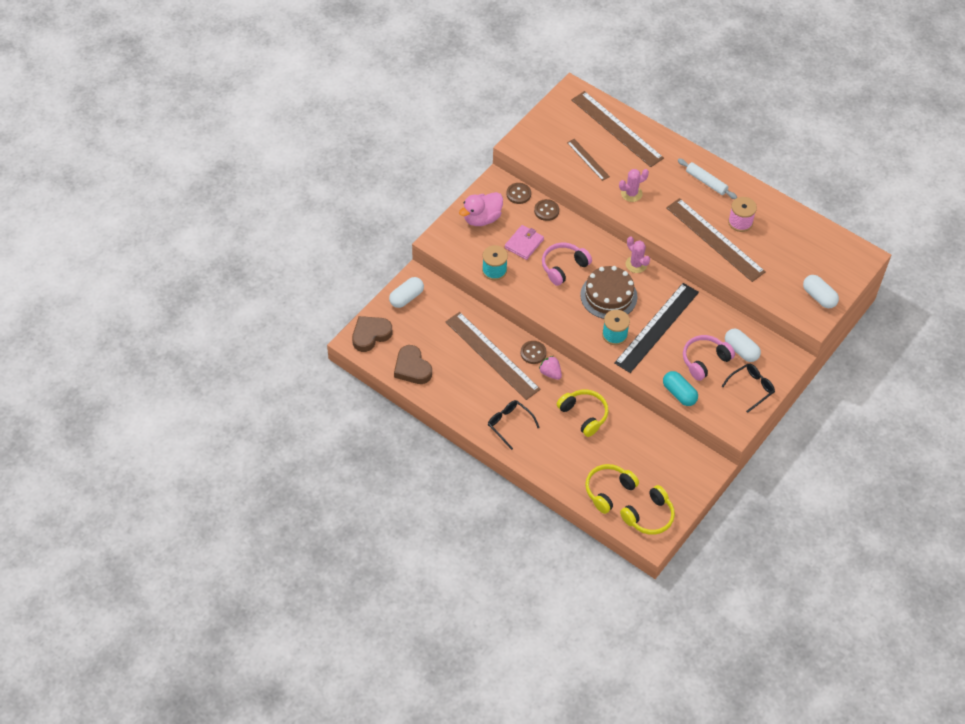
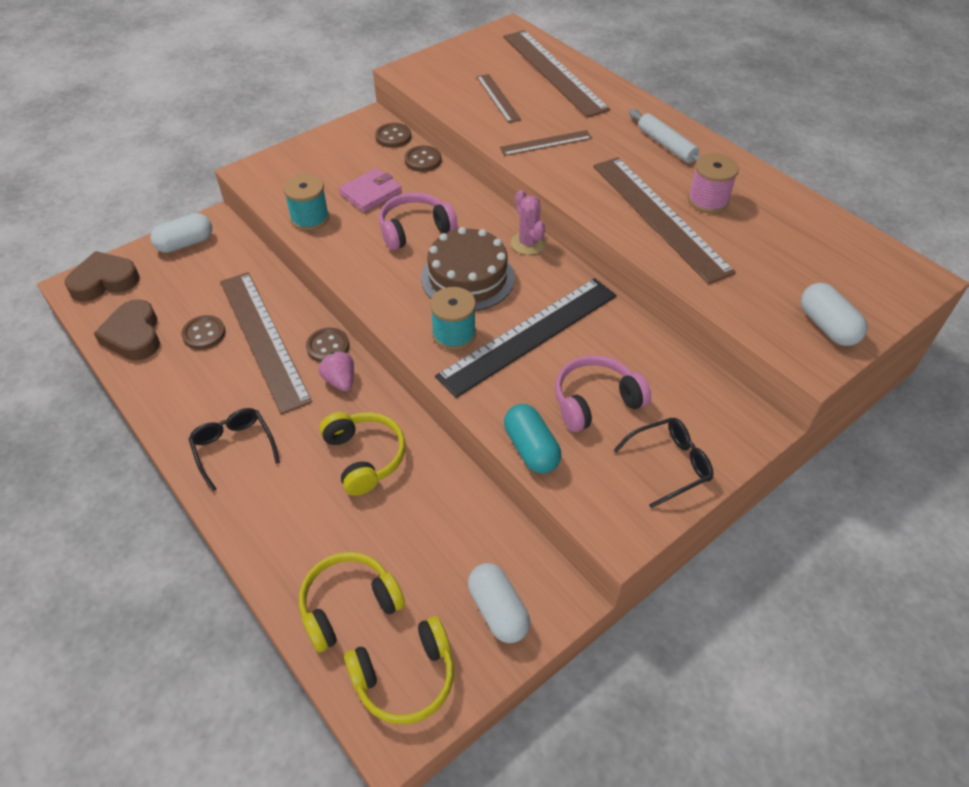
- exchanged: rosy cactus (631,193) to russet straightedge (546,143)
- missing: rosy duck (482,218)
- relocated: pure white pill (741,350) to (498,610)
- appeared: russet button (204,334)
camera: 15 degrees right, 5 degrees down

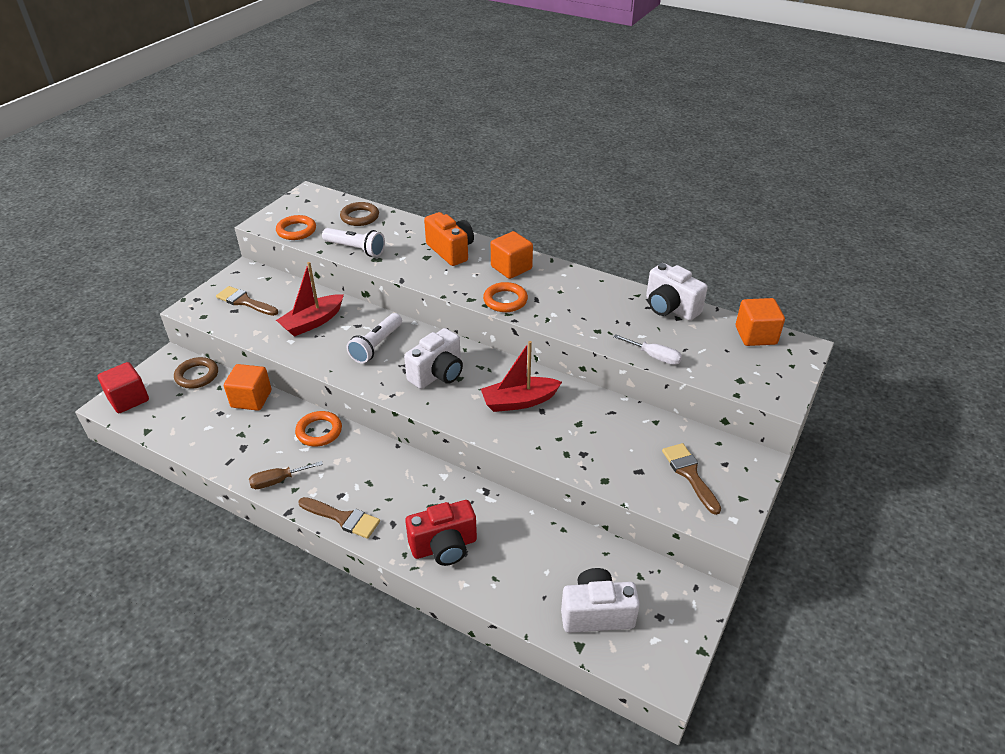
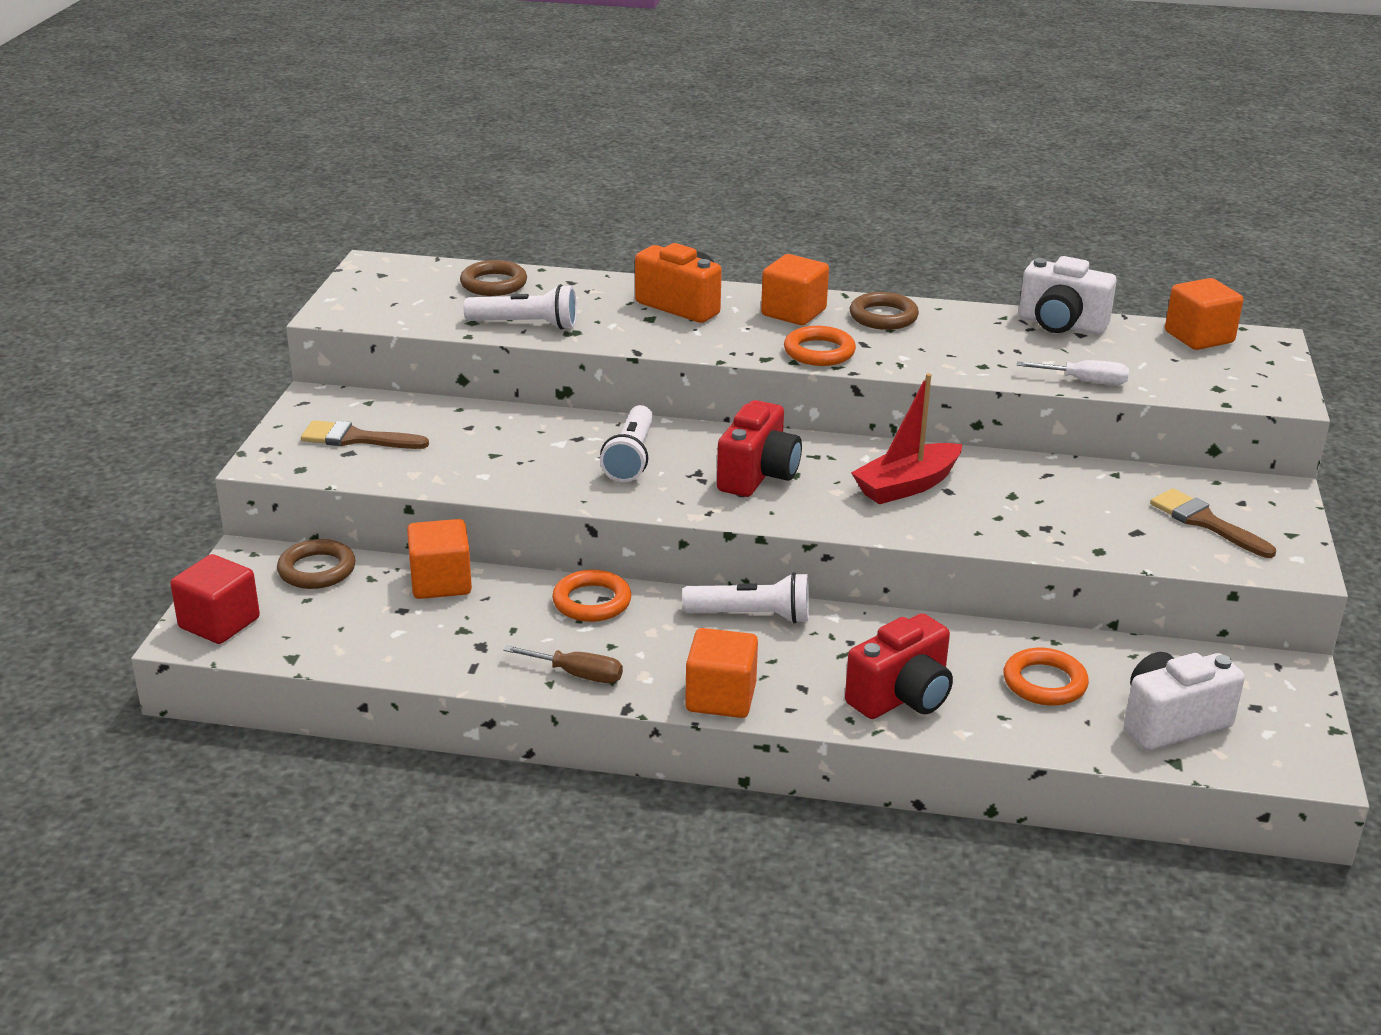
- relocated: orange-coloured torus (296,231) to (1044,683)
- missing: red boat (312,322)
- colour: pure white camera (438,374) to red camera (758,475)
- spun: russet flat screwdriver (278,481) = (577,675) 120 degrees counterclockwise
- exchanged: russet paintbrush (343,518) to orange-coloured solid cube (721,698)
- appeared: russet torus (883,317)
- appeared: pure white pocket torch (752,616)
camera: 20 degrees left, 10 degrees down

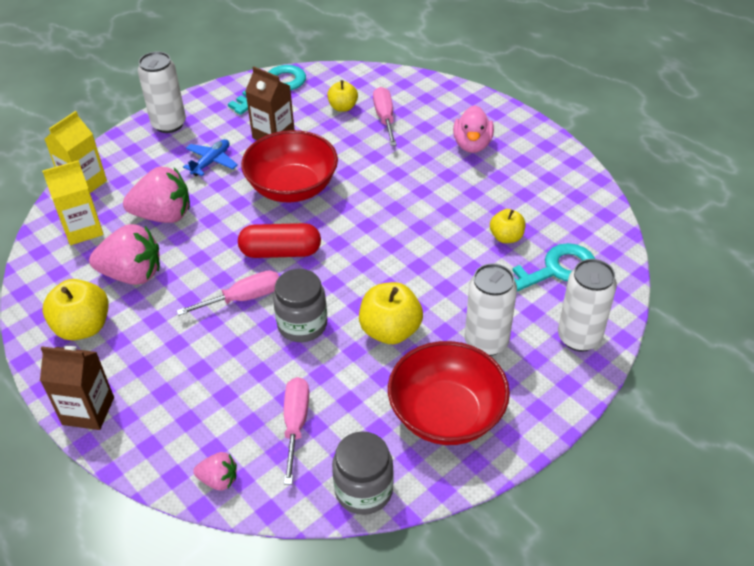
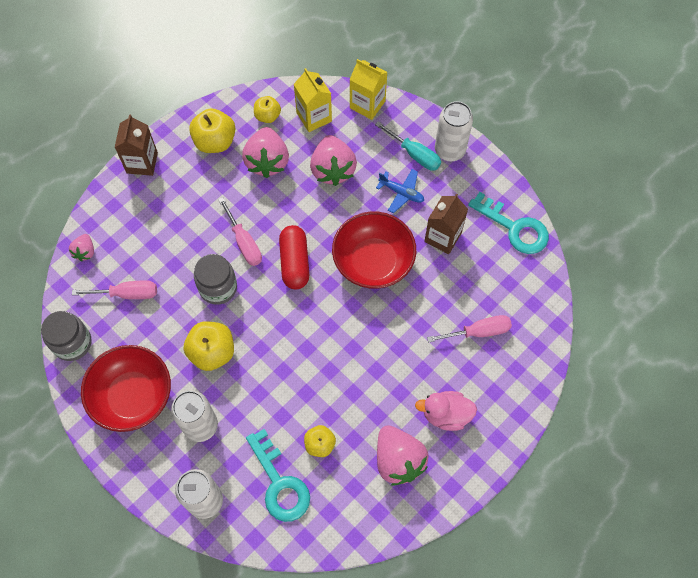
- relocated: golden apple (343,107) to (267,116)
- appeared: turquoise flat screwdriver (414,154)
- appeared: rosy strawberry (398,460)
camera: 85 degrees right, 20 degrees up

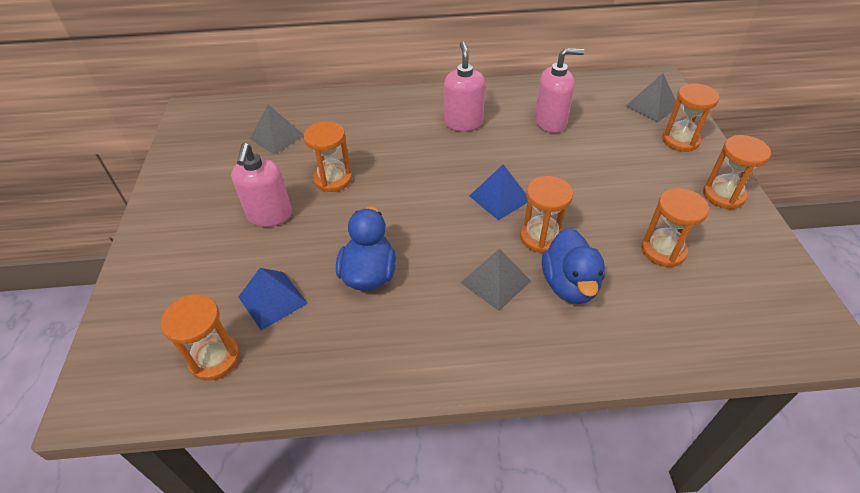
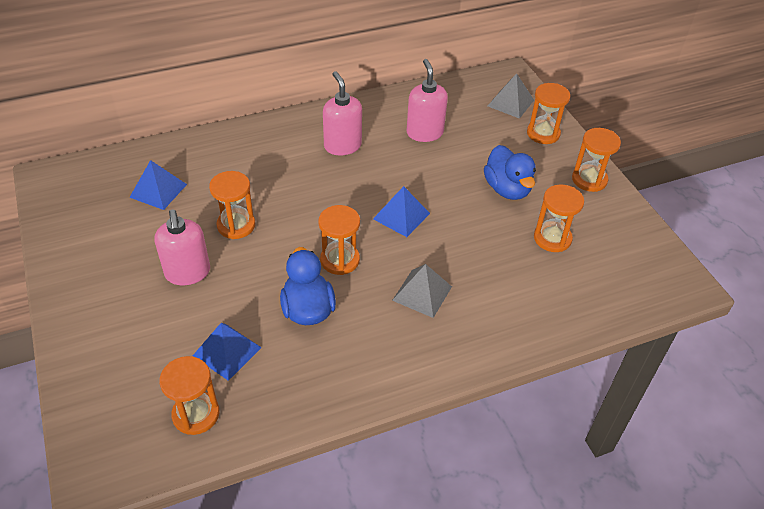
- spun: rosy pump bottle (550,122) = (424,133) 75 degrees counterclockwise
- colour: ash-grey pyramid shape (277,137) to cobalt pyramid shape (158,190)
- relocated: orange-coloured hourglass (541,237) to (340,260)
- relocated: cobalt duck (569,285) to (507,189)
camera: 20 degrees left, 0 degrees up

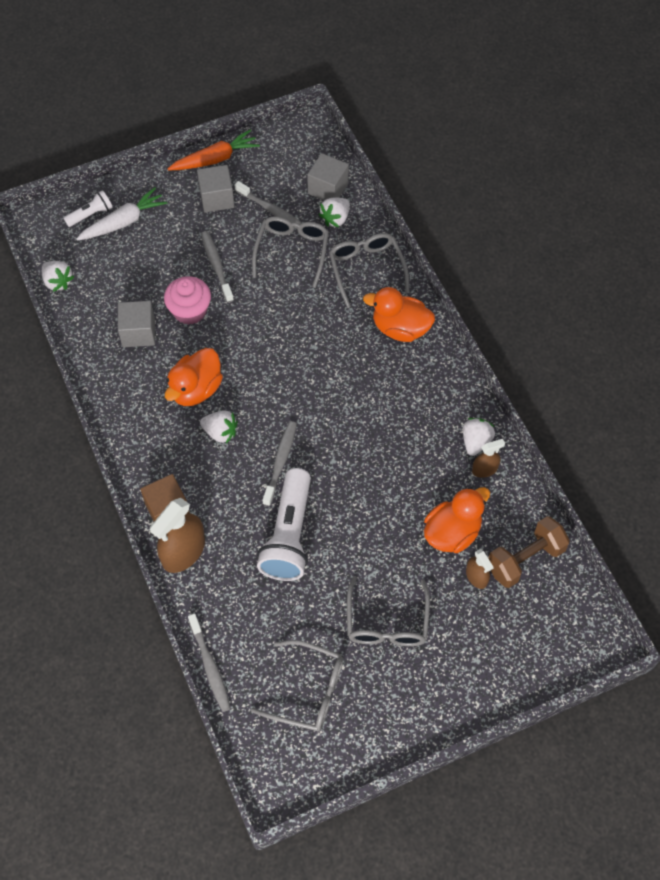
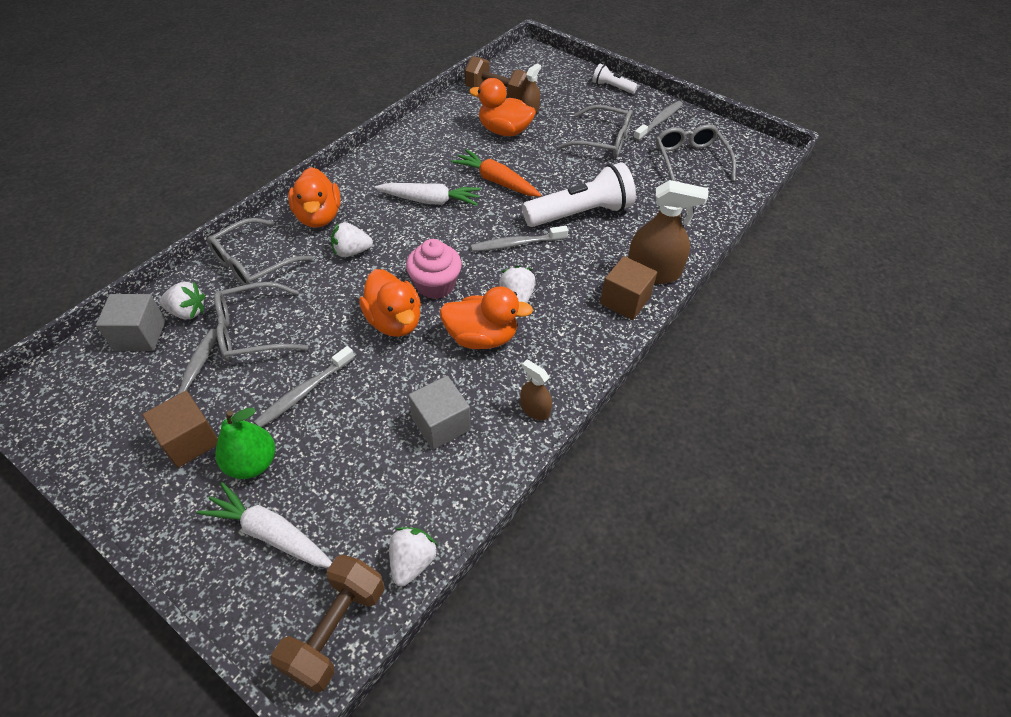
- relocated: orange-coloured toy carrot (215,159) to (496,181)
- colour: ash-grey solid cube (217,198) to russet solid cube (190,440)
- relocated: pure white pocket torch (91,214) to (612,87)
- relocated: rosy fairy cake (189,311) to (435,285)
- relocated: pure white strawberry (476,442) to (351,252)
- relocated: russet spray bottle (485,469) to (535,409)
- spun: ash-grey spectacles (387,622) = (603,140) 45 degrees clockwise
- relocated: ash-grey dental brush (210,666) to (659,121)
- appeared: pure white toy carrot (430,201)
- appeared: orange-coloured duck (394,321)
- appeared: leaf-green pear (252,463)
- appeared: russet free weight (335,629)
camera: 120 degrees left, 10 degrees down

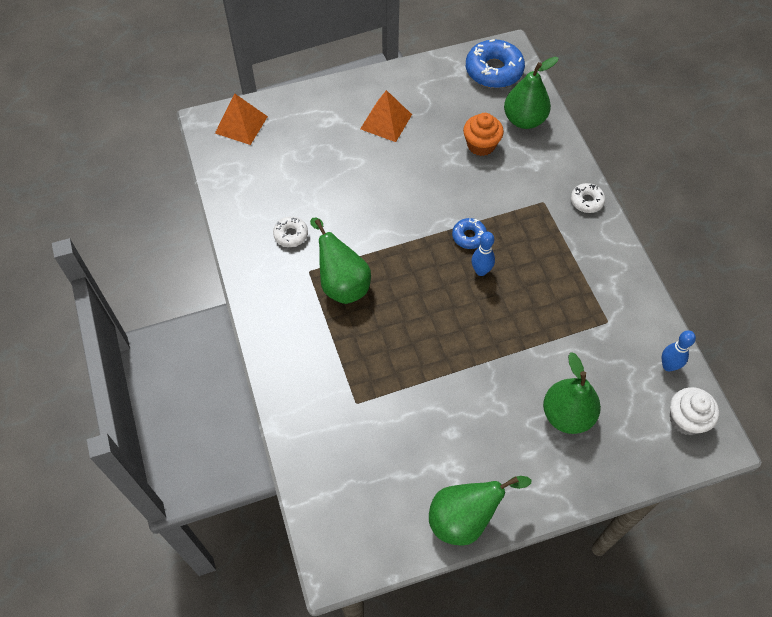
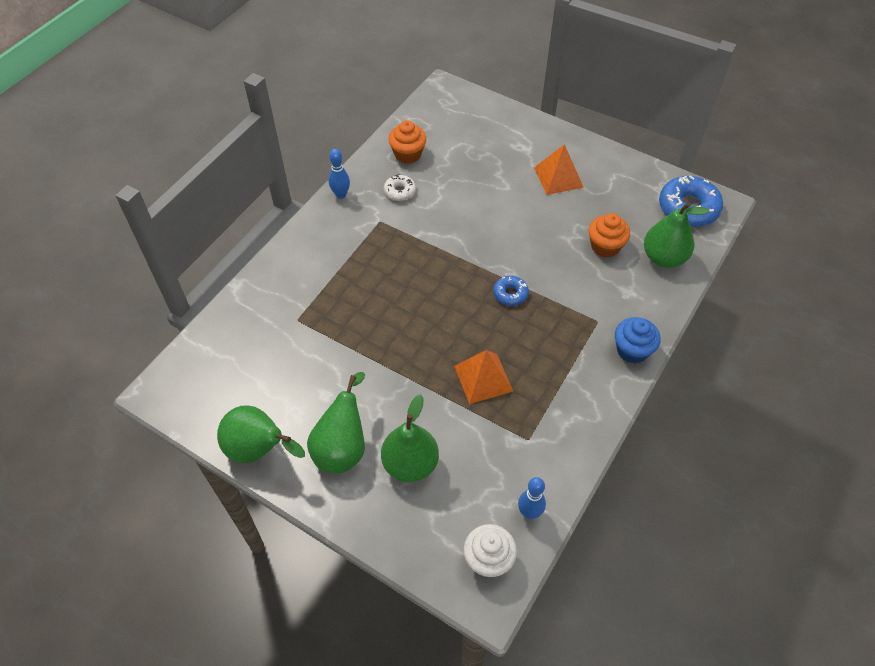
- relocated: orange-coloured pyramid shape (241,124) to (483,378)
- exchanged: pure white doughnut (586,201) to cobalt fairy cake (632,350)
- relocated: leaf-green pear (342,283) to (342,448)
- relocated: cobalt bowling pin (481,271) to (341,195)
- appeared: orange-coloured fairy cake (408,154)
camera: 50 degrees right, 5 degrees down

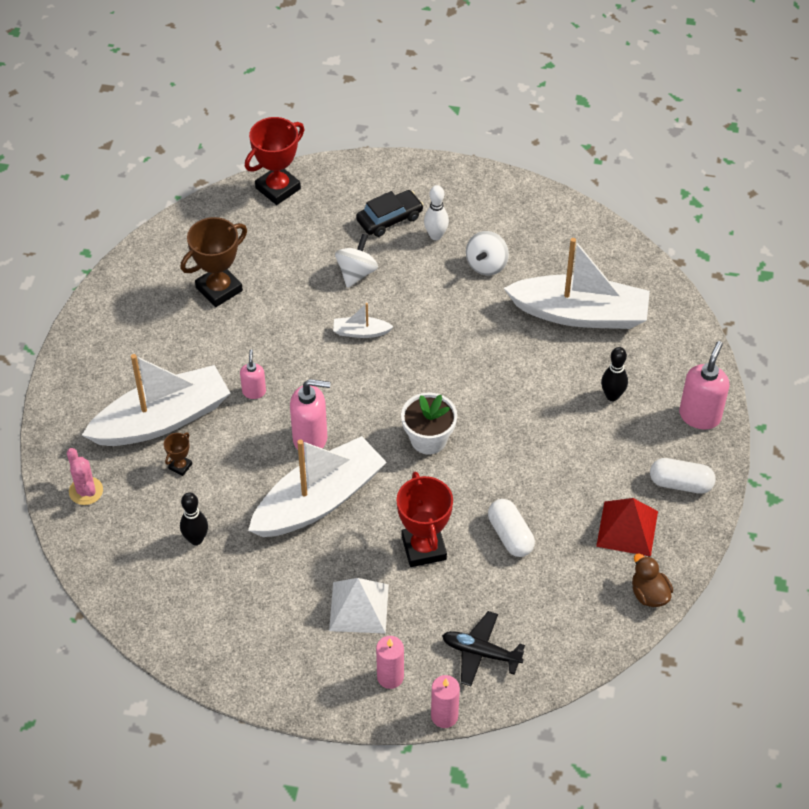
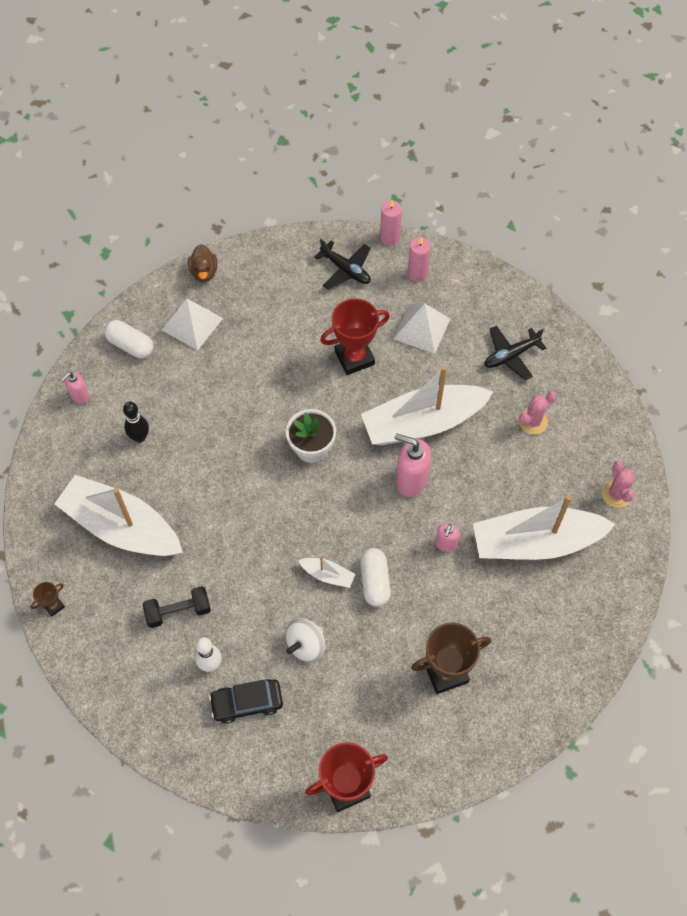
- exchanged: pure white toy top (486,265) to jet-black free weight (178,611)
- size: rosy pump bottle (700,415) = (79,396) x0.57
- relocated: russet prize cup (180,466) to (53,606)
- spun: red prize cup (424,548) = (354,358) 60 degrees clockwise
- exchanged: jet-black bowling pin (196,539) to rosy cactus (533,421)
- colour: red pyramid shape (627,528) to pure white pyramid shape (192,324)
- relocated: pure white pill (510,535) to (375,581)
- appeared: jet-black aeroplane (511,355)
camera: 160 degrees left, 10 degrees up

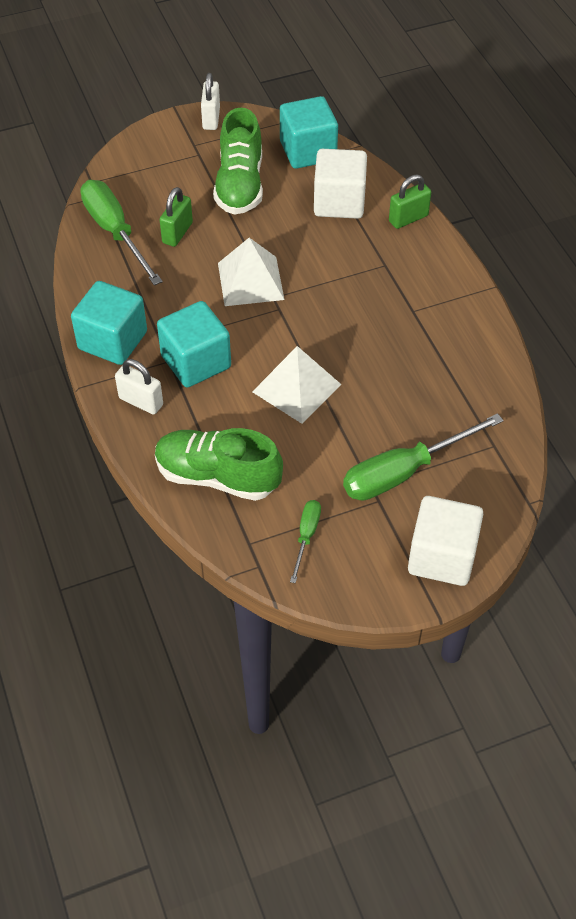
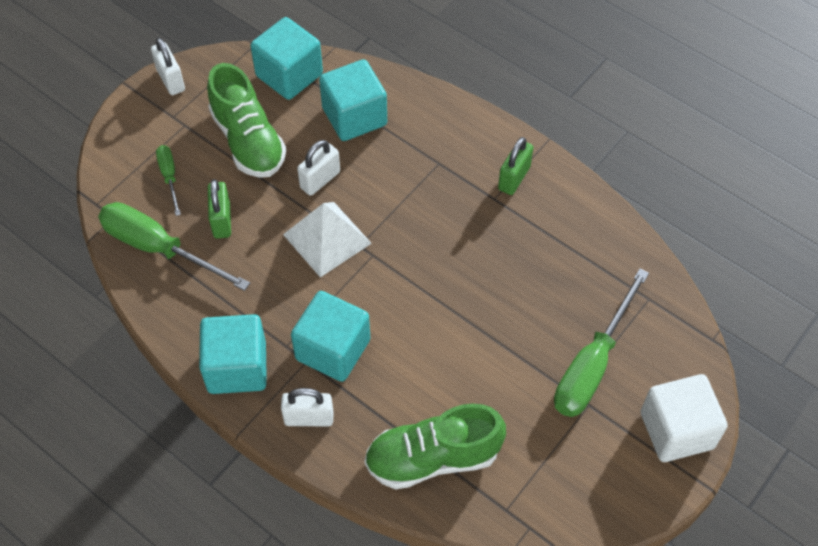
- colour: pure white solid cube (339,202) to turquoise solid cube (354,116)
- relocated: leaf-green padlock (408,218) to (514,178)
- missing: pure white pyramid shape (296,388)
- relocated: leaf-green flat screwdriver (306,536) to (169,177)
- appeared: pure white padlock (320,180)
camera: 30 degrees left, 5 degrees up

